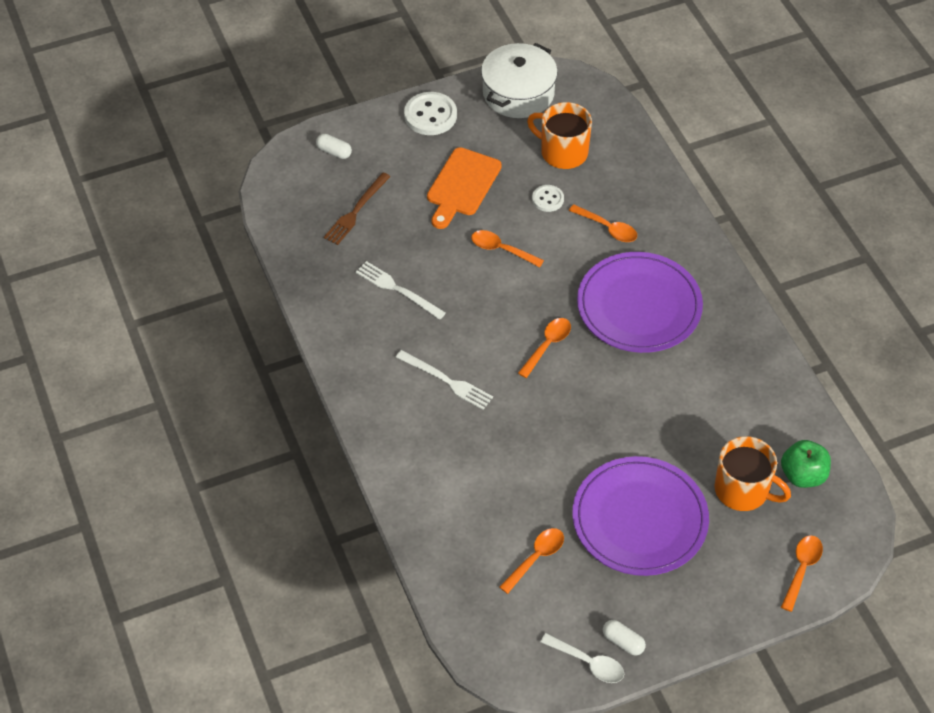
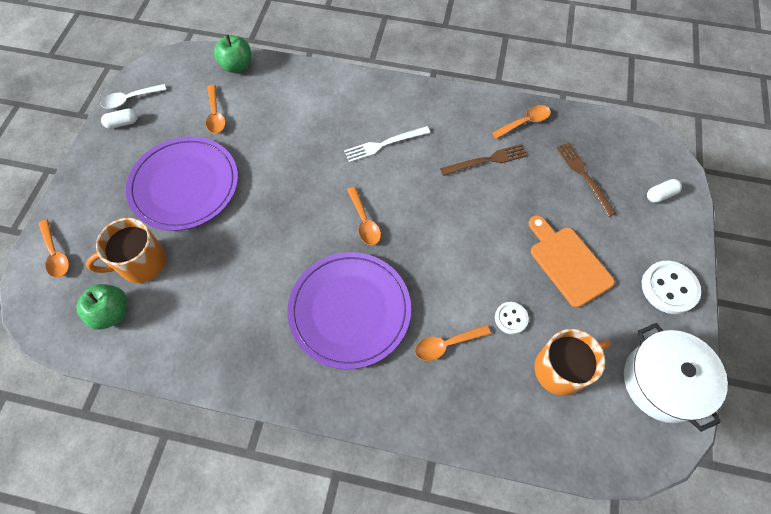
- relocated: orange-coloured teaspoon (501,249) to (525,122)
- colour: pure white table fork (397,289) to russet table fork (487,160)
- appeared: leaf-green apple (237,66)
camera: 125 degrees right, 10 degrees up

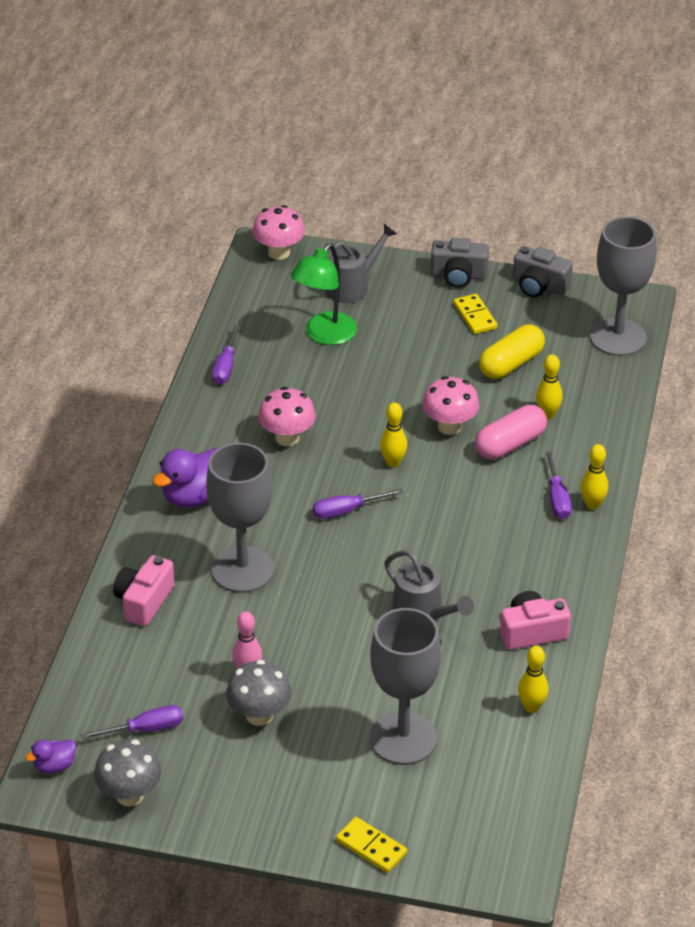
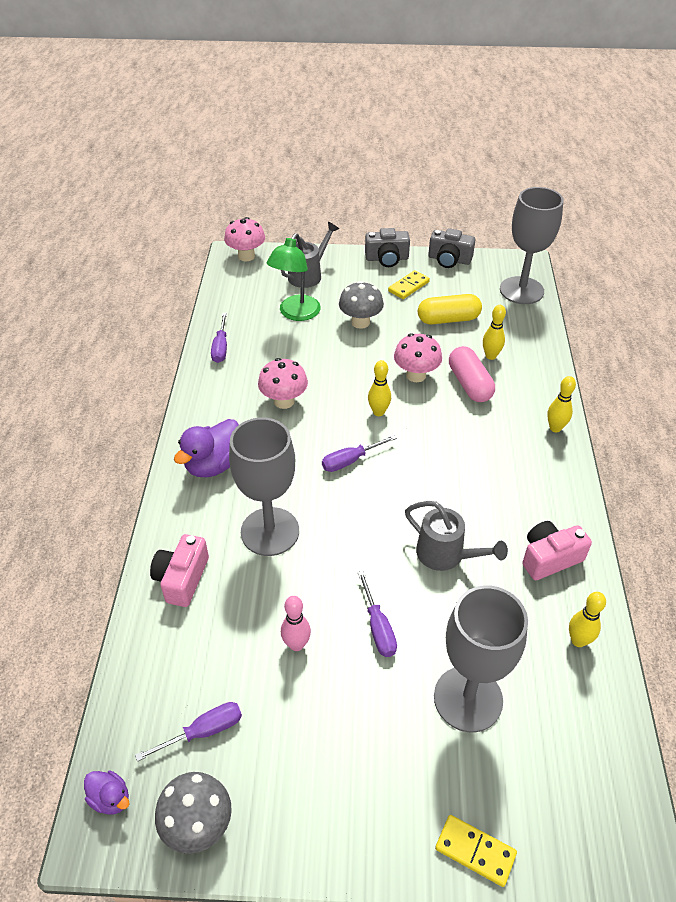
- spun: golden domino tile (475,316) = (408,286) 75 degrees clockwise
- spun: golden pill (511,364) = (448,319) 45 degrees clockwise
- spun: rosy pill (510,444) = (469,384) 60 degrees counterclockwise
- relocated: royal purple flat screwdriver (557,498) to (378,627)
- relocated: ash-grey fungus (259,715) to (360,322)
- spun: royal purple duck (55,766) = (111,798) 105 degrees counterclockwise
camera: 10 degrees left, 5 degrees up

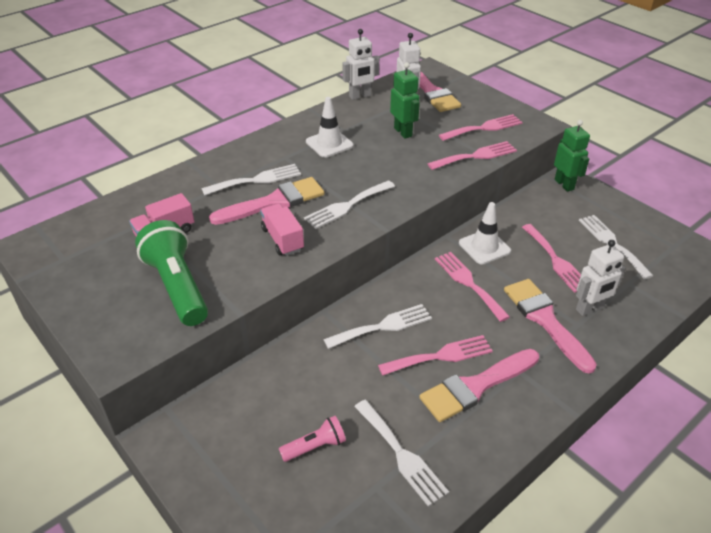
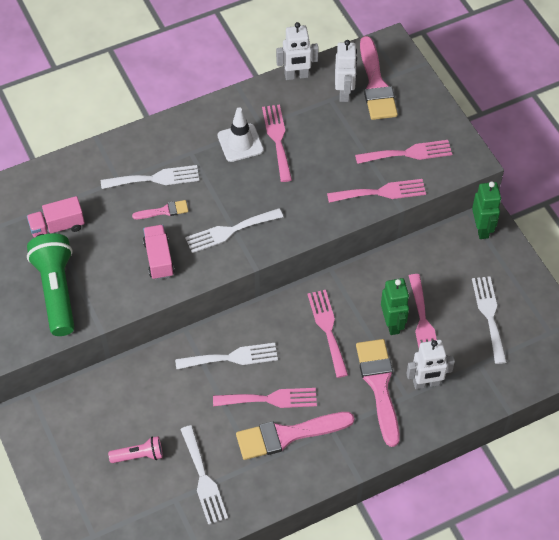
- relocated: leaf-green robot (403,132) to (392,324)
- size: rosy paintbrush (274,202) = (164,211) x0.50
- missing: pure white road cone (484,247)
- appeared: rosy table fork (277,139)
camera: 15 degrees right, 15 degrees up

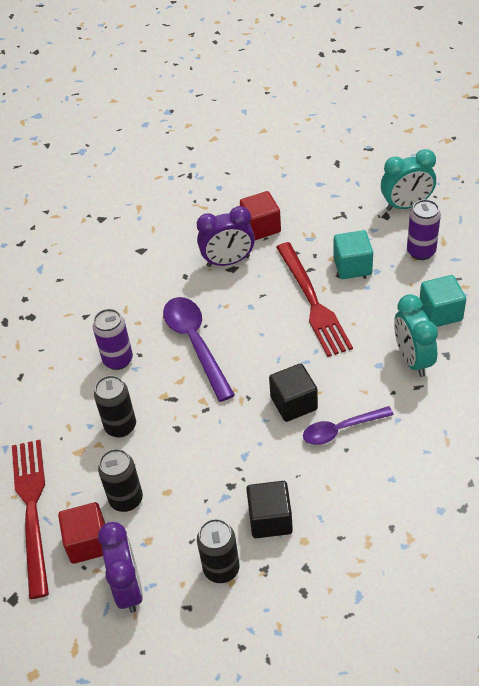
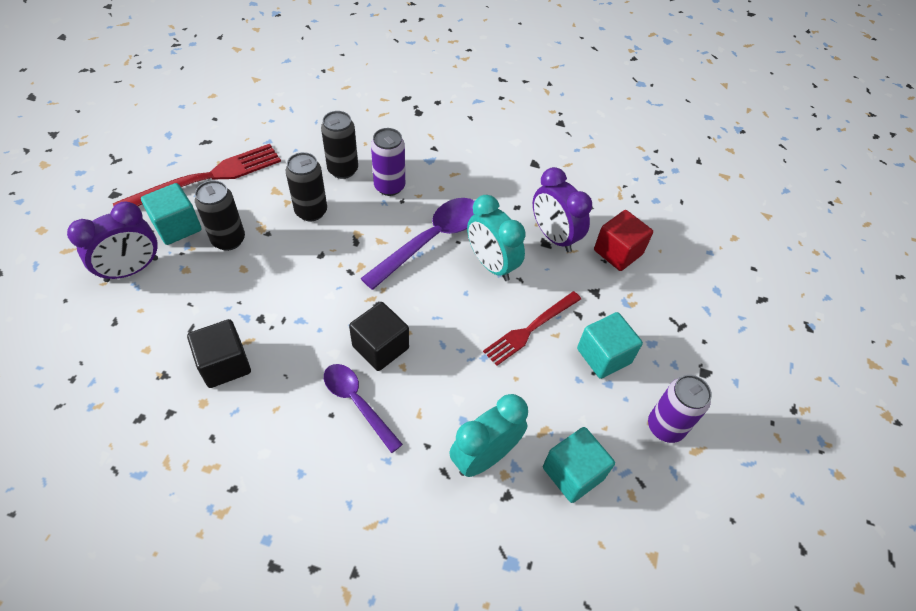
- relocated: turquoise alarm clock (406,205) to (491,264)
- size: red table fork (312,302) = (530,329) x0.65
- colour: red solid cube (88,542) to turquoise solid cube (177,226)
- relocated: jet-black can (221,569) to (343,170)
camera: 60 degrees right, 5 degrees up

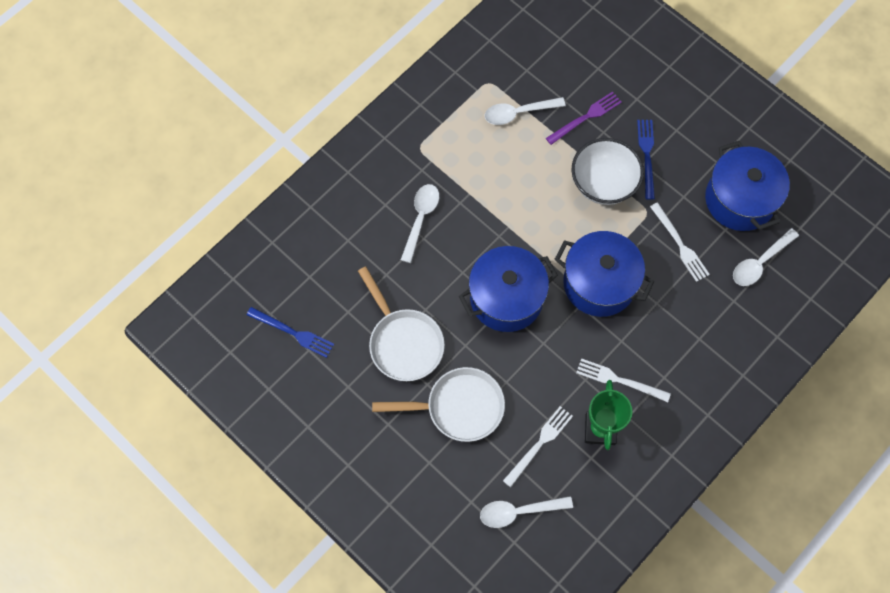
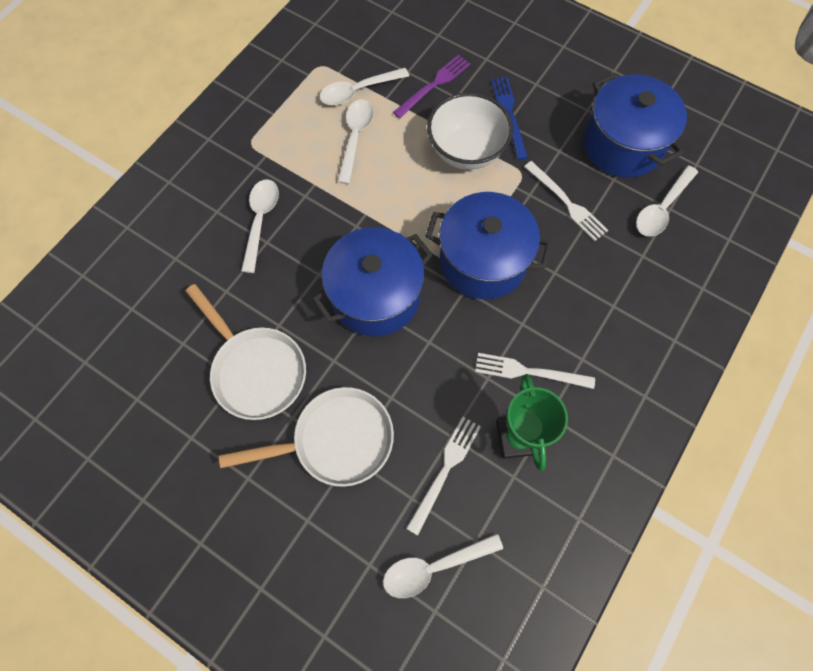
- missing: cobalt table fork (292,333)
- appeared: pure white teaspoon (355,138)
camera: 10 degrees left, 0 degrees up

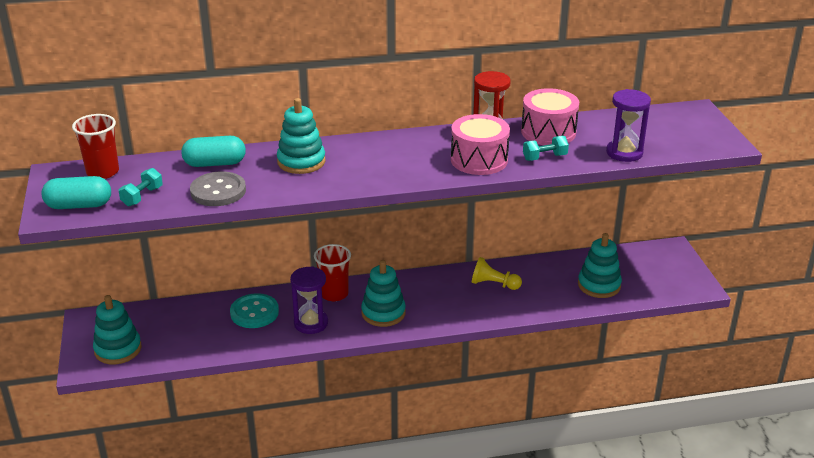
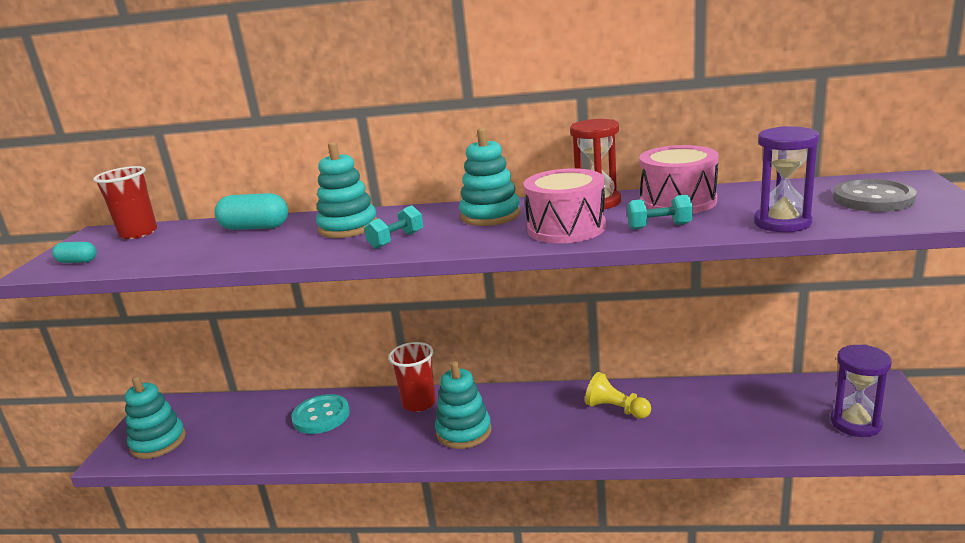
- relocated: turquoise free weight (142,196) to (396,240)
- relocated: ash-grey button (218,191) to (873,199)
- size: turquoise pill (79,205) = (77,261) x0.57
- relocated: turquoise stacking toy (599,285) to (490,215)
- relocated: royal purple hourglass (311,323) to (855,423)
camera: 20 degrees right, 10 degrees down

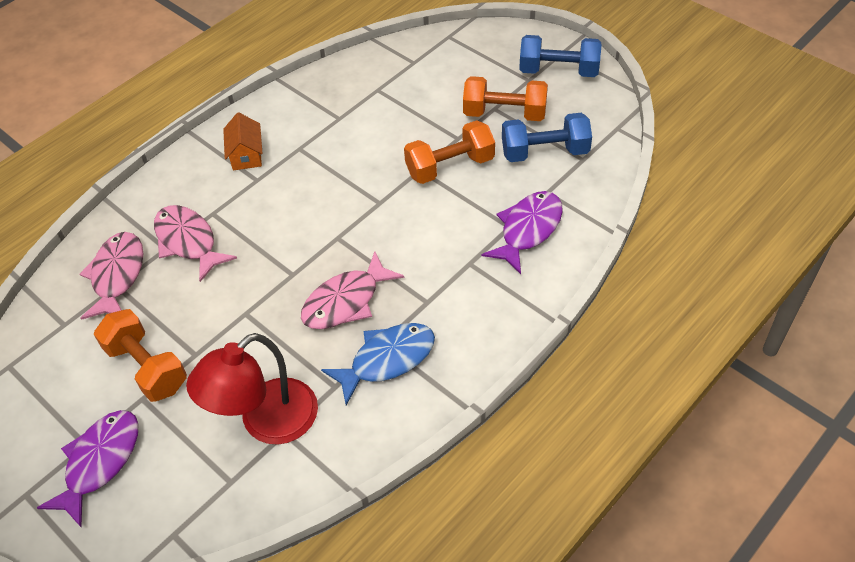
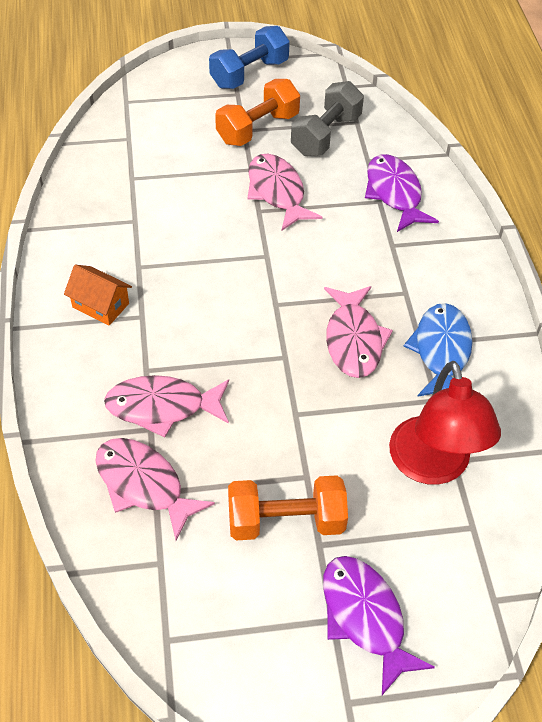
- colour: cobalt free weight (545,152) to ash-grey free weight (326,135)
- exchanged: orange-coloured free weight (450,166) to rosy fish (277,192)
camera: 55 degrees left, 0 degrees up

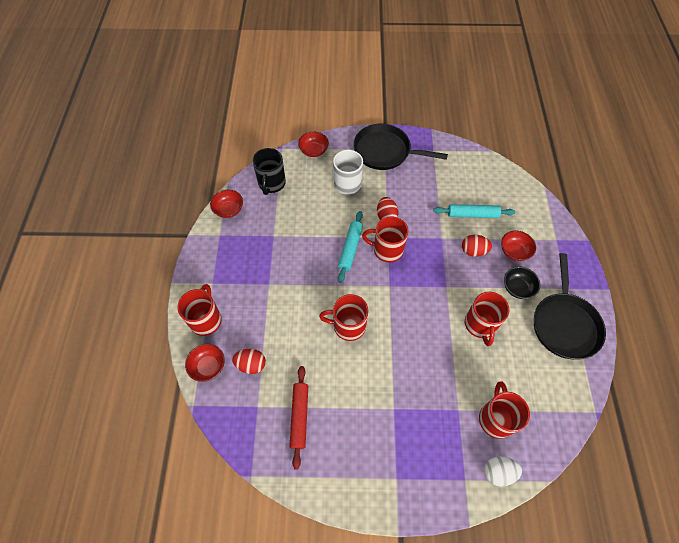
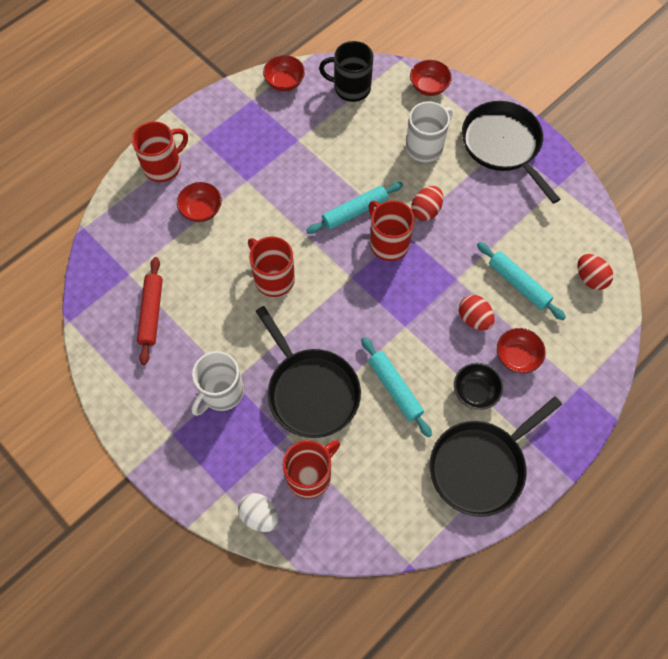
- spun: jet-black mug (271,183) = (351,88) 45 degrees clockwise
- exchanged: red mug (480,325) to turquoise rolling pin (395,388)
- relocated: red bowl (208,366) to (201,210)
- relocated: red egg (251,364) to (590,278)
- spun: red rolling pin (299,416) = (151,313) 45 degrees counterclockwise
- appeared: jet-black frying pan (311,391)
- appeared: pure white mug (221,392)
camera: 45 degrees right, 5 degrees up

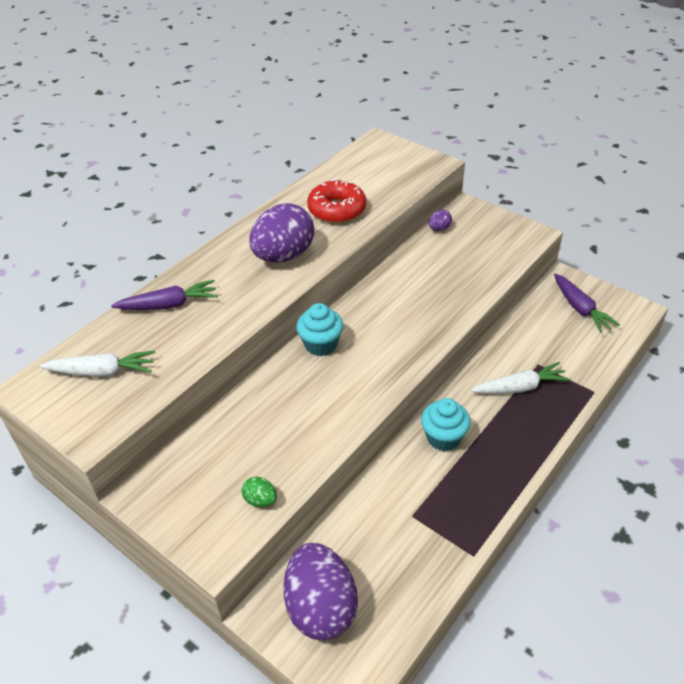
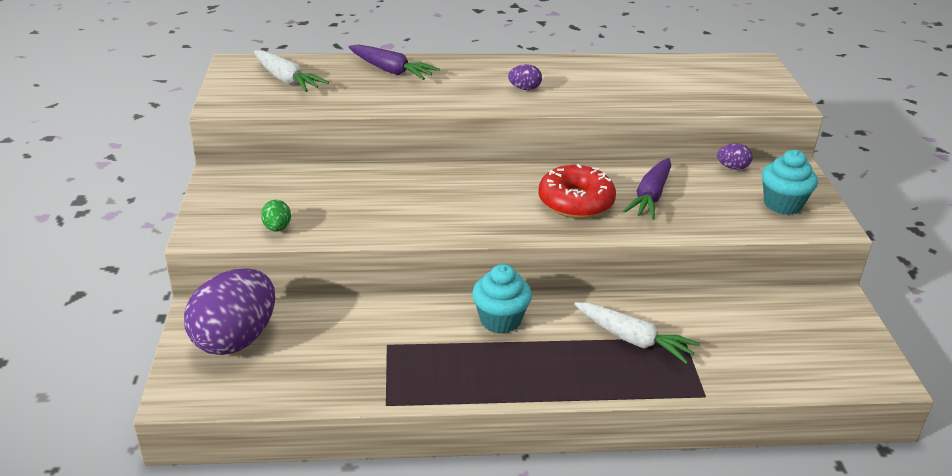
- relocated: red doughnut (337,210) to (575,202)
- size: royal purple egg (284,256) = (524,89) x0.42
- relocated: royal purple toy carrot (580,309) to (650,197)
- relocated: turquoise fairy cake (321,345) to (782,204)
camera: 45 degrees right, 10 degrees down

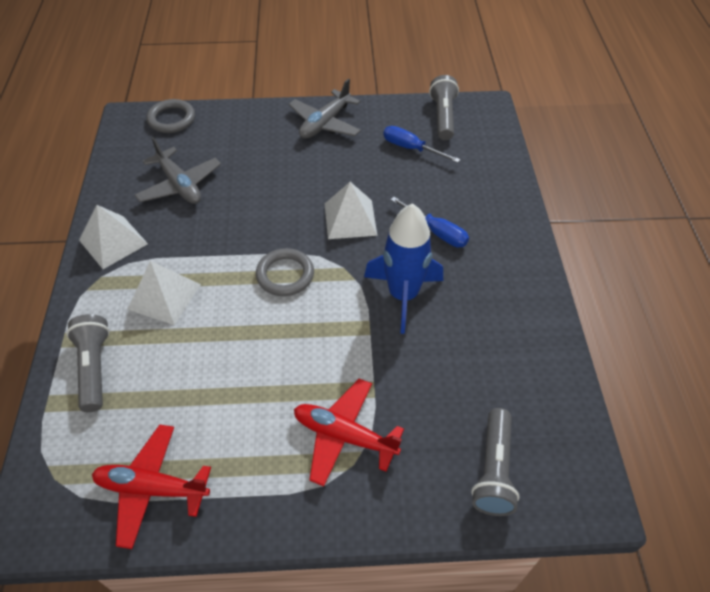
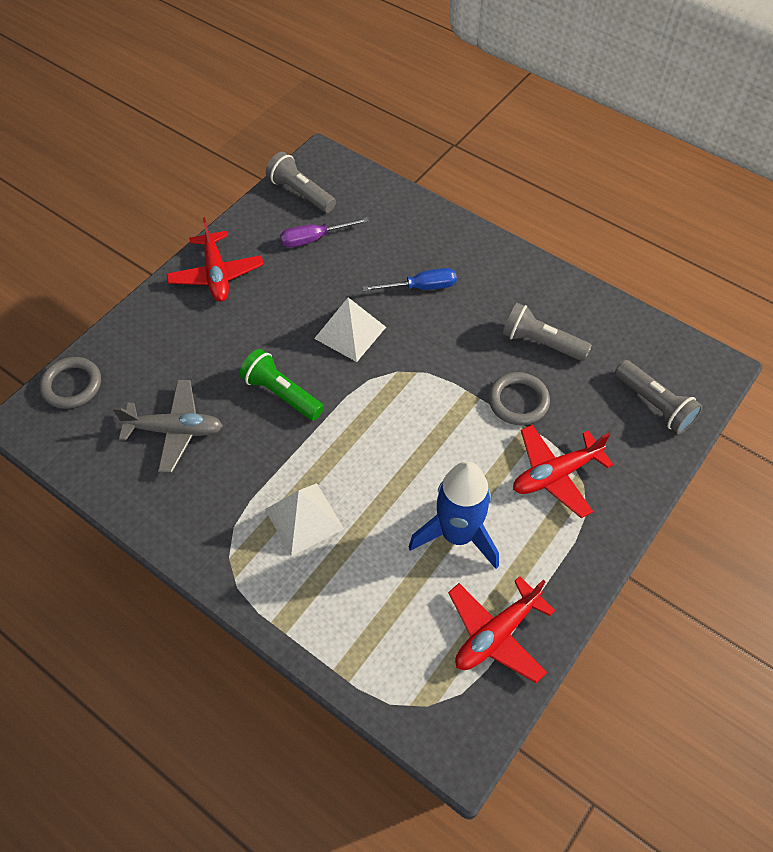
- colour: ash-grey aeroplane (325,123) to red aeroplane (216,274)
- colour: cobalt flat screwdriver (411,148) to royal purple flat screwdriver (314,239)
- relocated: cobalt toy rocket (403,295) to (457,535)
- missing: pure white pyramid shape (113,242)
- relocated: ash-grey torus (285,275) to (518,401)
- relocated: ash-grey pocket torch (94,368) to (541,343)
- appeared: leaf-green pocket torch (281,394)
camera: 50 degrees left, 5 degrees up

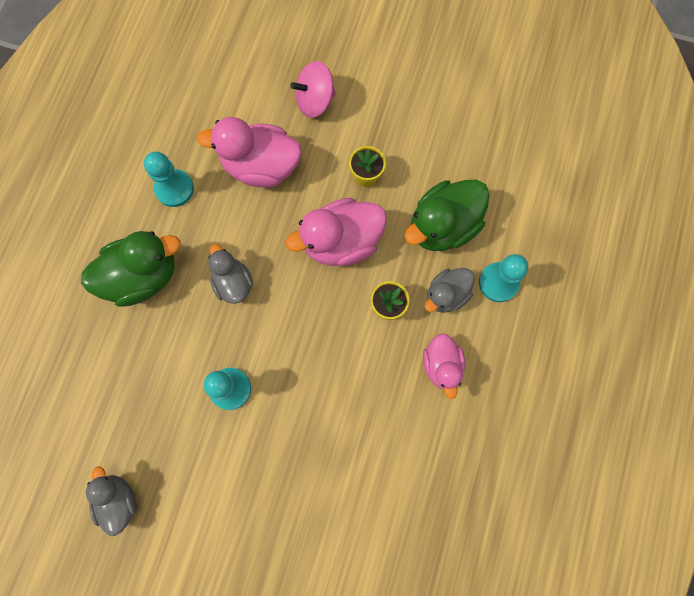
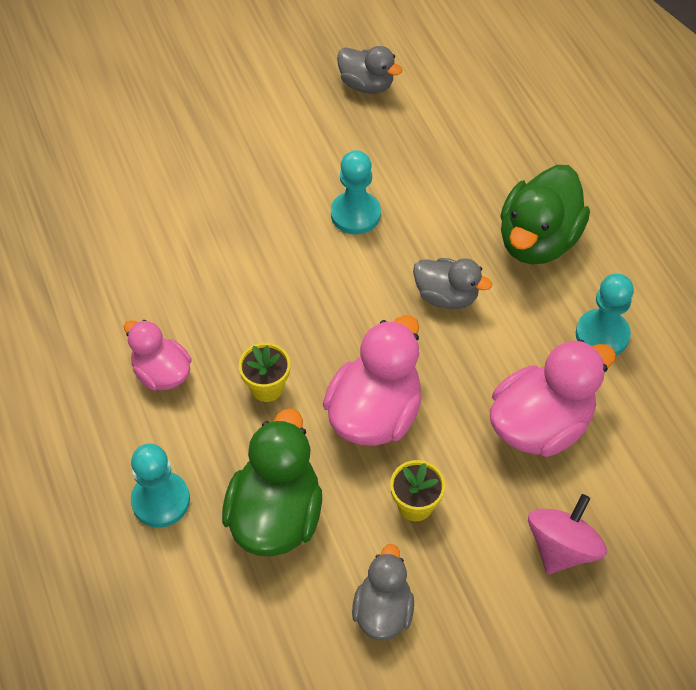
- relocated: ash-grey duck (446,295) to (383,611)
camera: 140 degrees right, 20 degrees down

